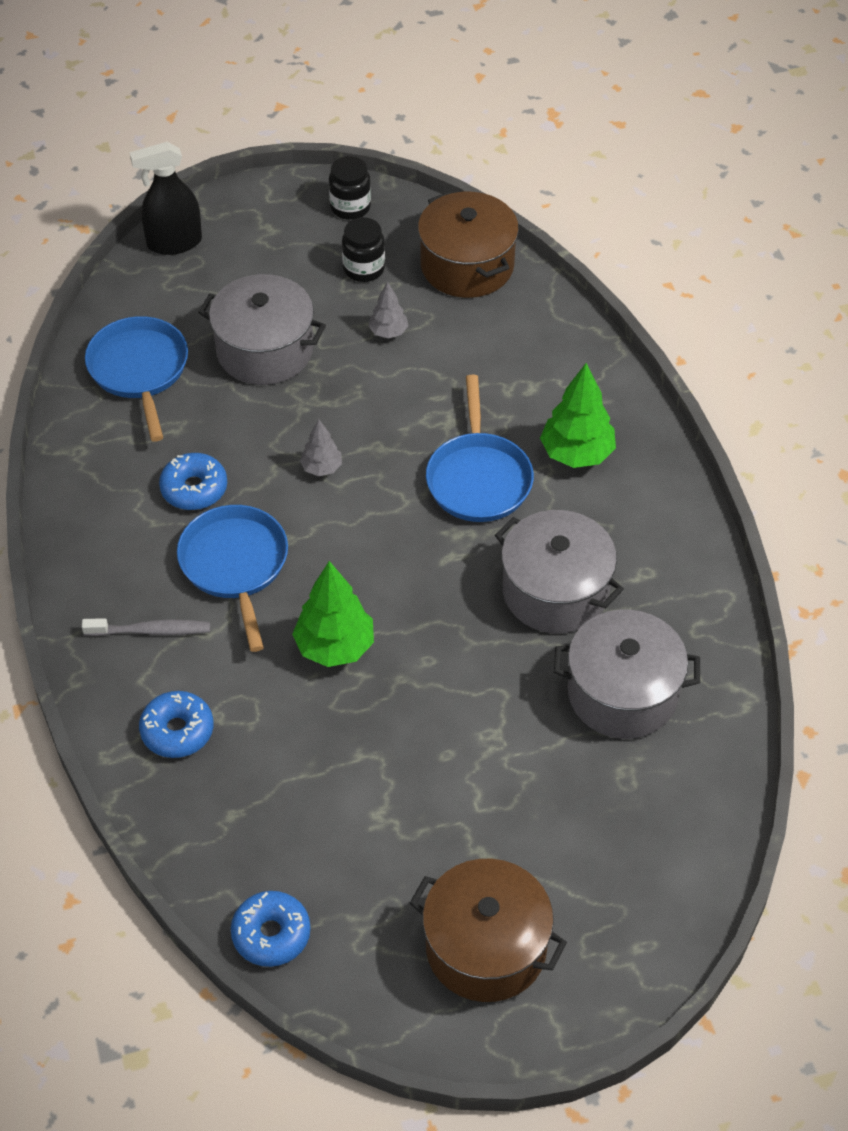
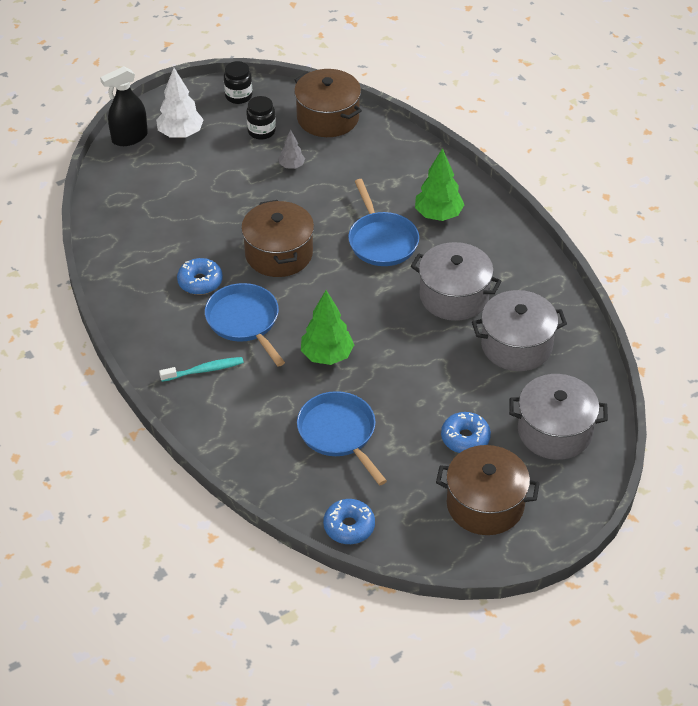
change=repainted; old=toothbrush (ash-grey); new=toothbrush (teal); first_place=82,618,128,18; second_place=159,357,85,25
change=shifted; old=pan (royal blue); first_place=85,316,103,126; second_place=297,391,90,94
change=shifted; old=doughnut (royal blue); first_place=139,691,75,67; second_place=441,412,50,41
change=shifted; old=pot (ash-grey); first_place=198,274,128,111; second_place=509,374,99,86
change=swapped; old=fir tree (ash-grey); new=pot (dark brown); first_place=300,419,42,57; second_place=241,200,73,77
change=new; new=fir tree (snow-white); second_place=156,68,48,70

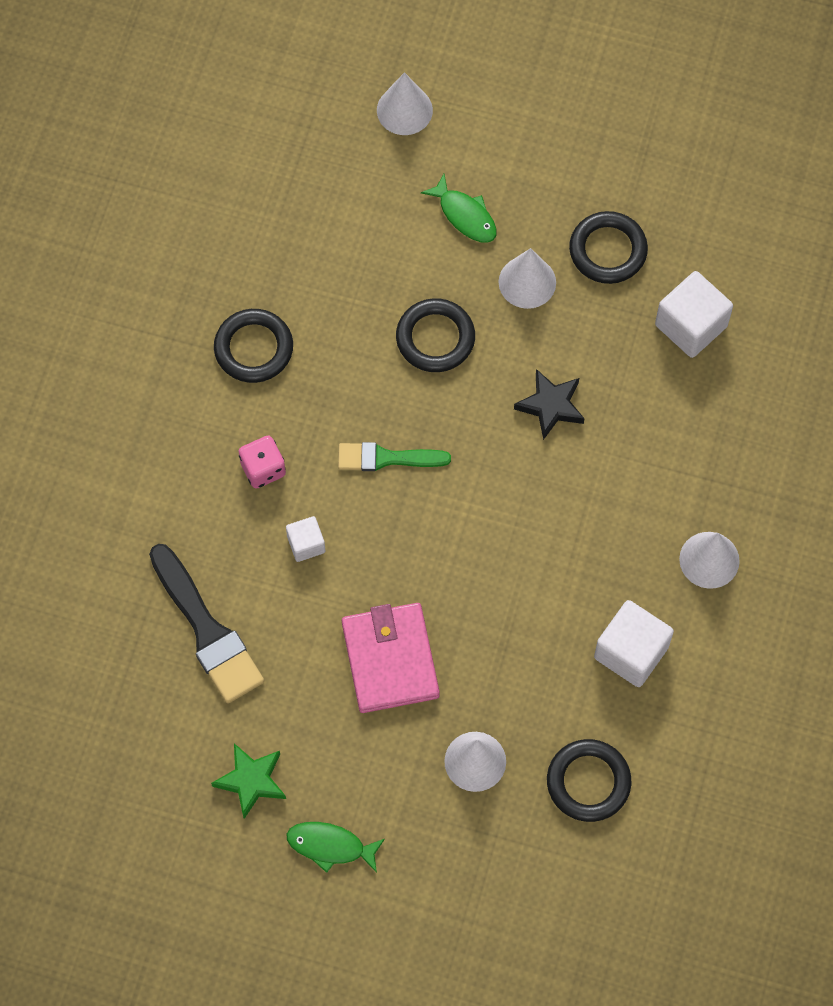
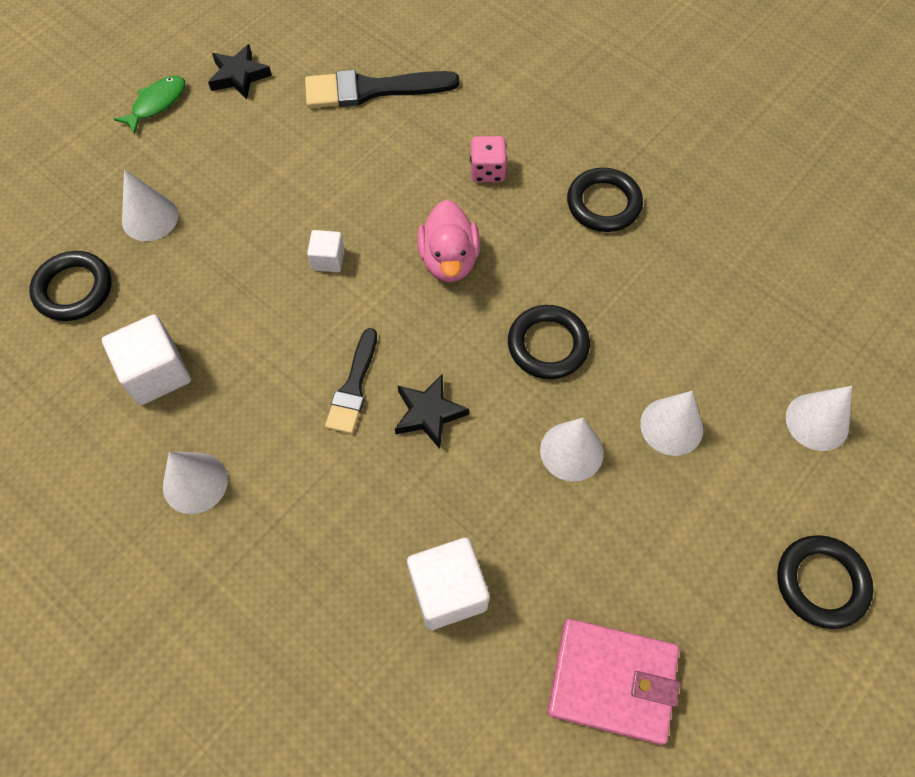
change=repainted; old=five-pointed star (leaf-green); new=five-pointed star (ebony); first_place=211,743,75,76; second_place=208,44,64,55
change=shifted; old=solid cube (snow-white); first_place=286,516,39,46; second_place=307,230,38,42
change=swapped; old=paintbrush (leaf-green); new=rubber duck (pink); first_place=338,442,113,29; second_place=417,200,63,82
change=shifted; old=card wallet (pink); first_place=342,603,98,110; second_place=548,619,132,126
change=swapped; old=toy fish (leaf-green); new=cone (snow-white); first_place=421,174,76,69; second_place=640,391,63,65
change=shifted; old=ring (ebony); first_place=569,211,79,73; second_place=777,535,96,94
change=new; new=paintbrush (ebony); second_place=325,328,52,106

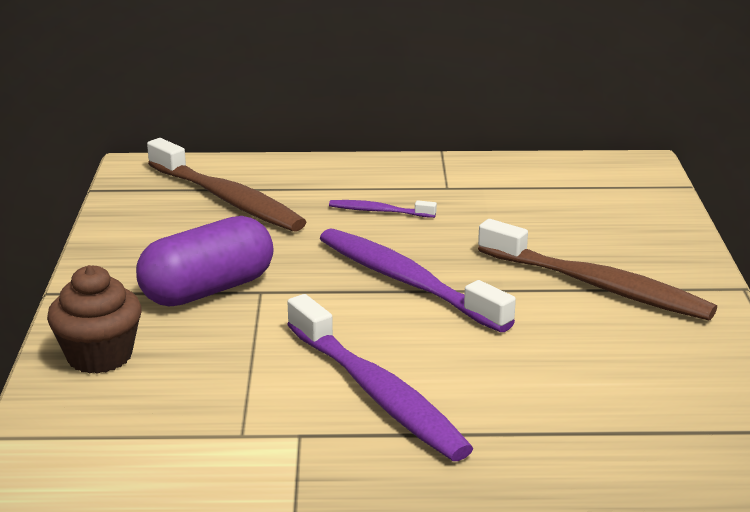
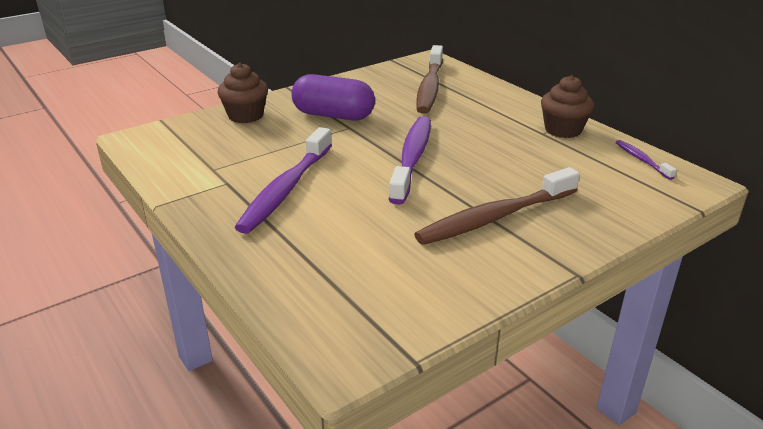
change=shifted; old=toothbrush (violet); first_place=329,200,108,18; second_place=616,140,61,40
change=rotated; old=toothbrush (dark brown); first_place=478,219,239,101; second_place=414,167,166,78; degrees=60
change=new; new=fairy cake (dark brown); second_place=541,75,53,63

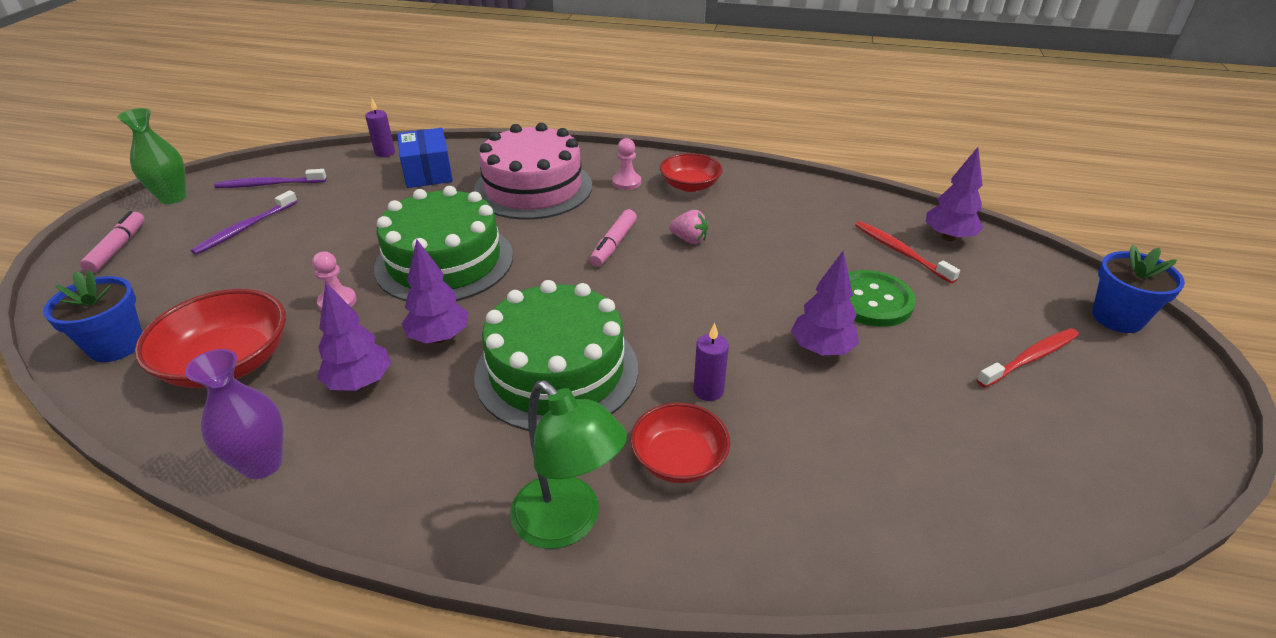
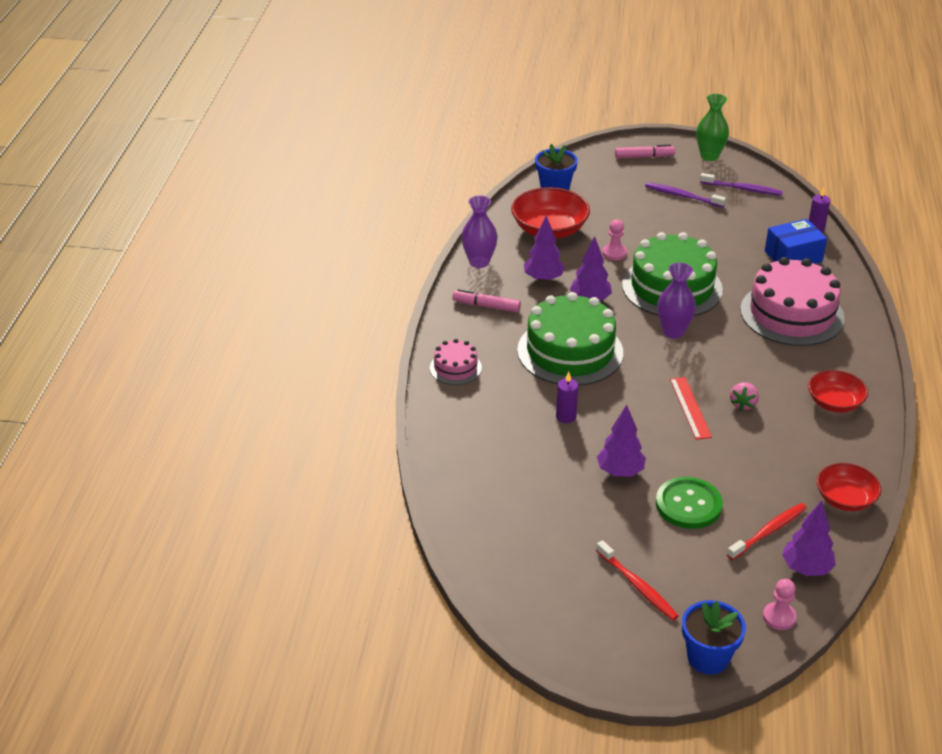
change=rotated; old=toothbrush (violet); first_place=214,169,113,19; second_place=700,173,83,23; degrees=120
change=swapped; old=reading lamp (leaf-green); new=gateau (pink); first_place=510,380,117,169; second_place=430,339,52,46
change=shifted; old=marker pen (pink); first_place=590,209,47,58; second_place=452,289,69,24
change=shifted; old=game pawn (pink); first_place=612,138,29,52; second_place=763,579,33,51
change=shifted; old=serving bowl (red); first_place=630,402,100,81; second_place=817,463,64,48
change=new; new=tall vase (violet); second_place=657,263,39,76
change=new; new=measuring stick (red); second_place=670,377,42,63

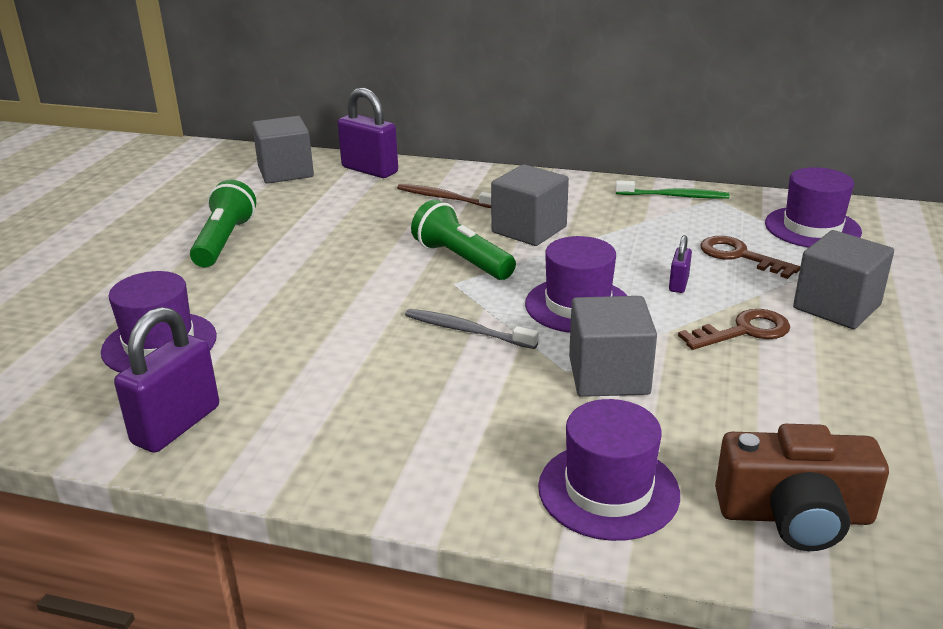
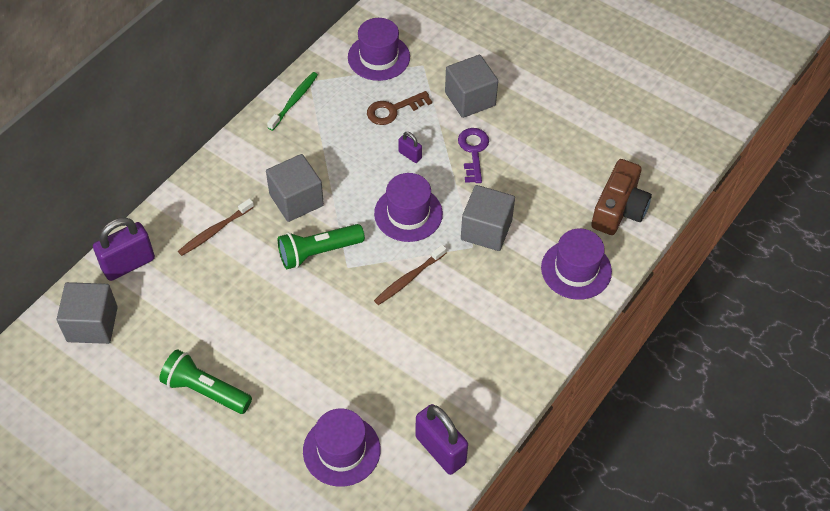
change=repainted; old=toothbrush (ash-grey); new=toothbrush (dark brown); first_place=405,309,134,40; second_place=374,245,73,60
change=repainted; old=key (dark brown); new=key (violet); first_place=678,309,112,41; second_place=458,128,31,55

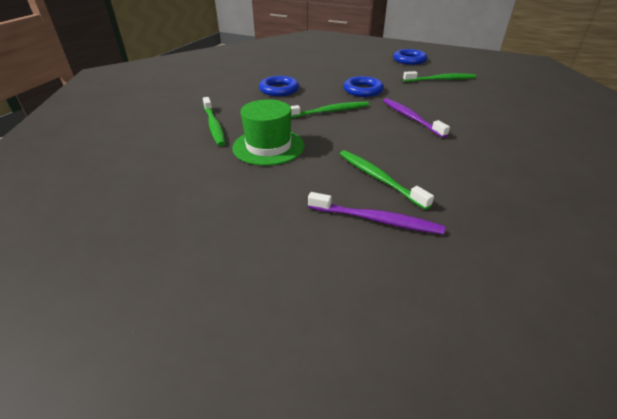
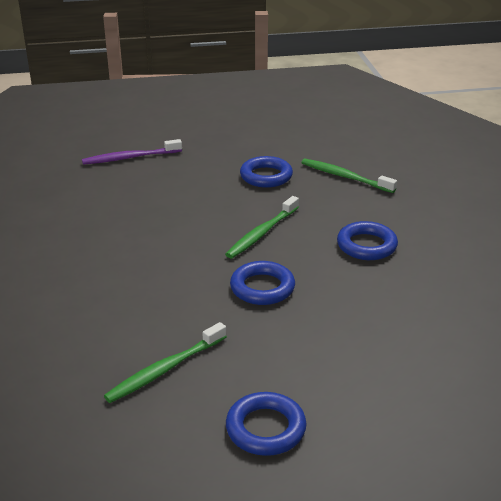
change=swapped; old=hat (leaf-green); new=ring (royal blue); first_place=232,99,72,67; second_place=240,156,53,32
change=gone; old=toothbrush (leaf-green); first_place=340,150,94,60
change=gone; old=toothbrush (violet); first_place=383,98,67,40

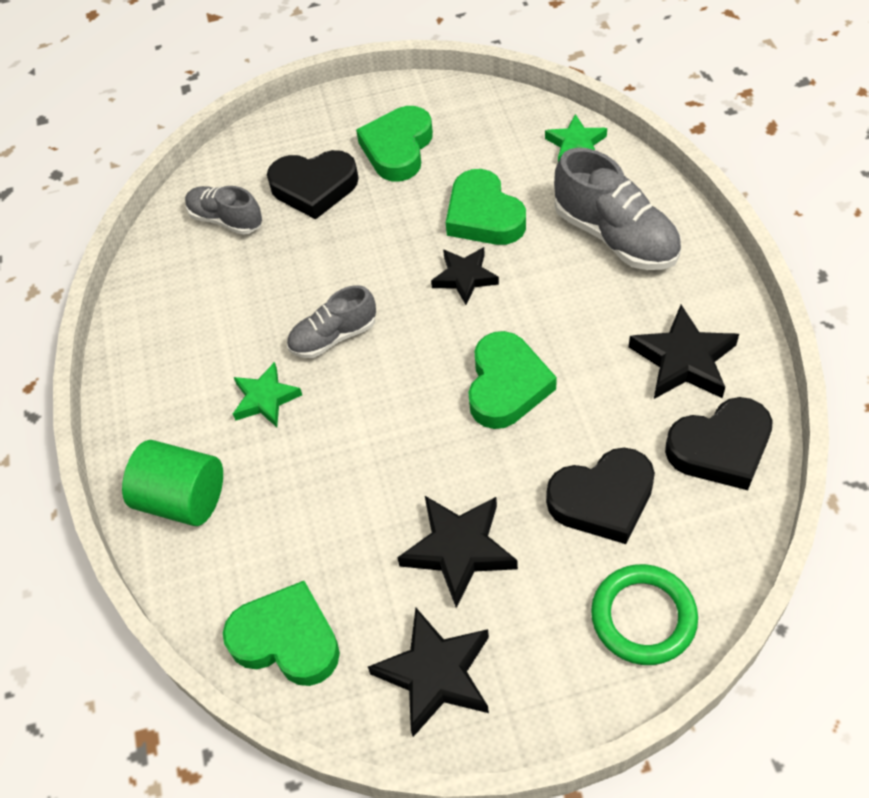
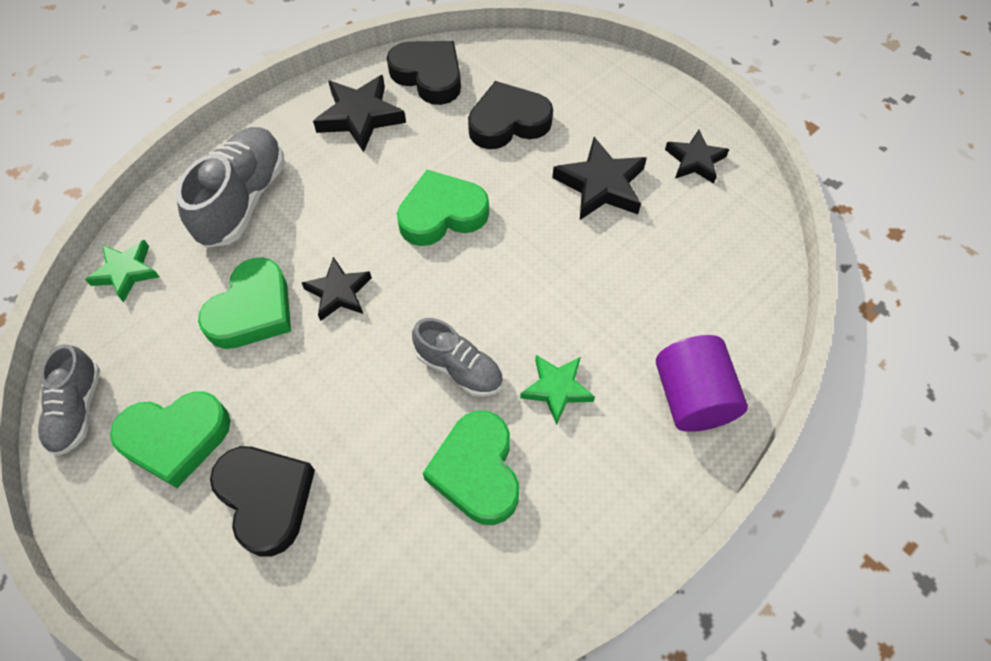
change=repainted; old=solid cylinder (leaf-green); new=solid cylinder (violet); first_place=122,440,101,86; second_place=656,335,92,97
change=shifted; old=sneaker (ash-grey); first_place=185,186,77,49; second_place=38,344,62,112
change=shifted; old=heart shape (leaf-green); first_place=223,581,117,105; second_place=423,411,97,114
change=scaled; old=five-pointed star (ebony); first_place=368,608,121,129; second_place=665,130,64,53; factor=0.67
change=rotated; old=heart shape (ebony); first_place=546,448,109,96; second_place=468,81,85,68; degrees=-60
change=gone; old=ring (leaf-green); first_place=591,564,107,101

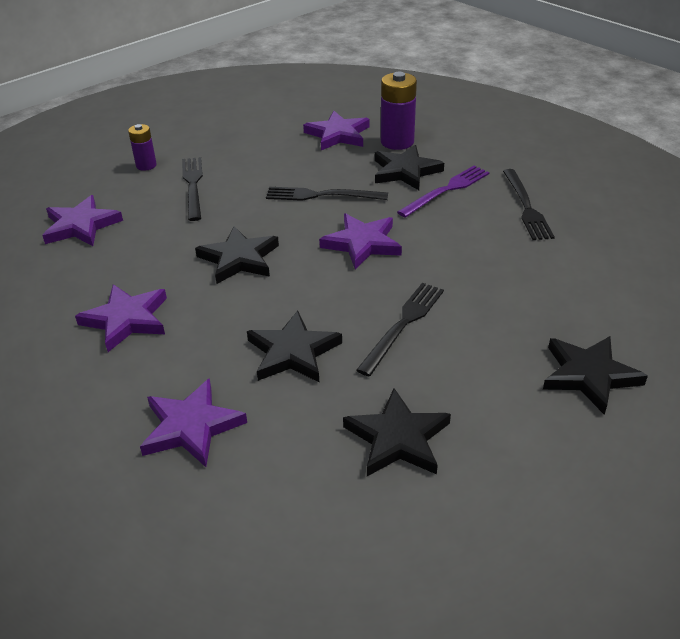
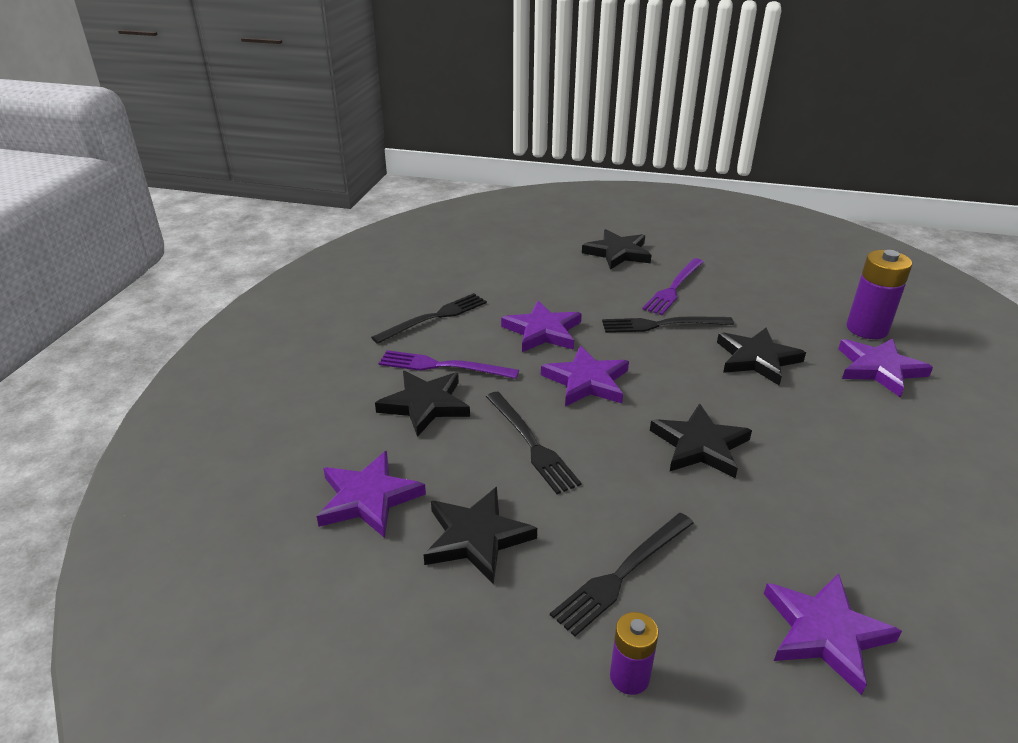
change=shifted; old=five-pointed star (violet); first_place=75,284,92,68; second_place=501,300,81,52
change=shifted; old=five-pointed star (ebony); first_place=343,388,108,88; second_place=424,487,113,97
change=shifted; old=AA battery (violet); first_place=381,72,36,78; second_place=847,250,65,89
change=new; new=fork (violet); second_place=642,258,62,57

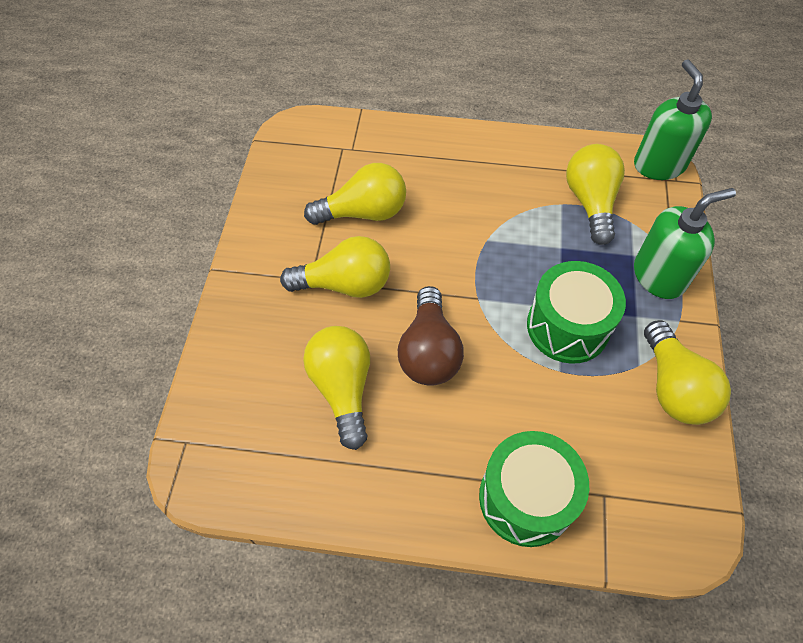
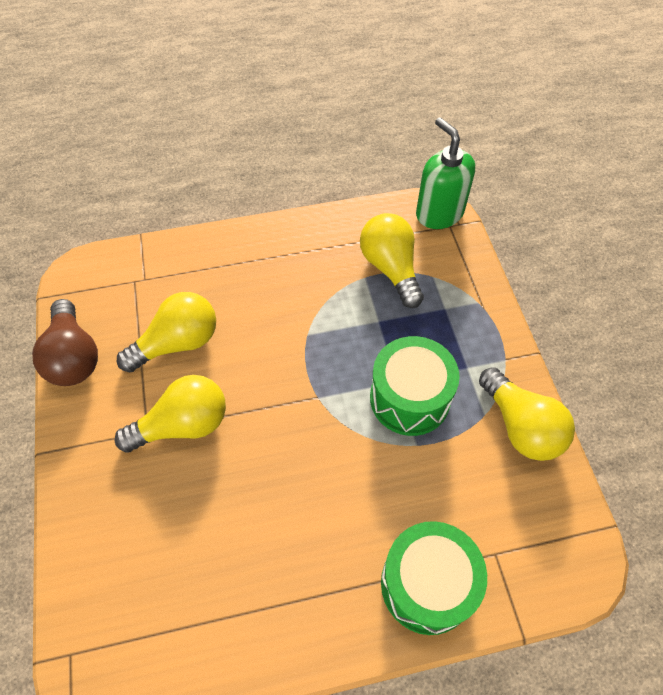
change=gone; old=lightbulb (bright yellow); first_place=303,326,67,124
change=shifted; old=lightbulb (dark brown); first_place=398,286,66,100; second_place=32,299,66,87
change=gone; old=pump bottle (leaf-green); first_place=634,188,102,111

